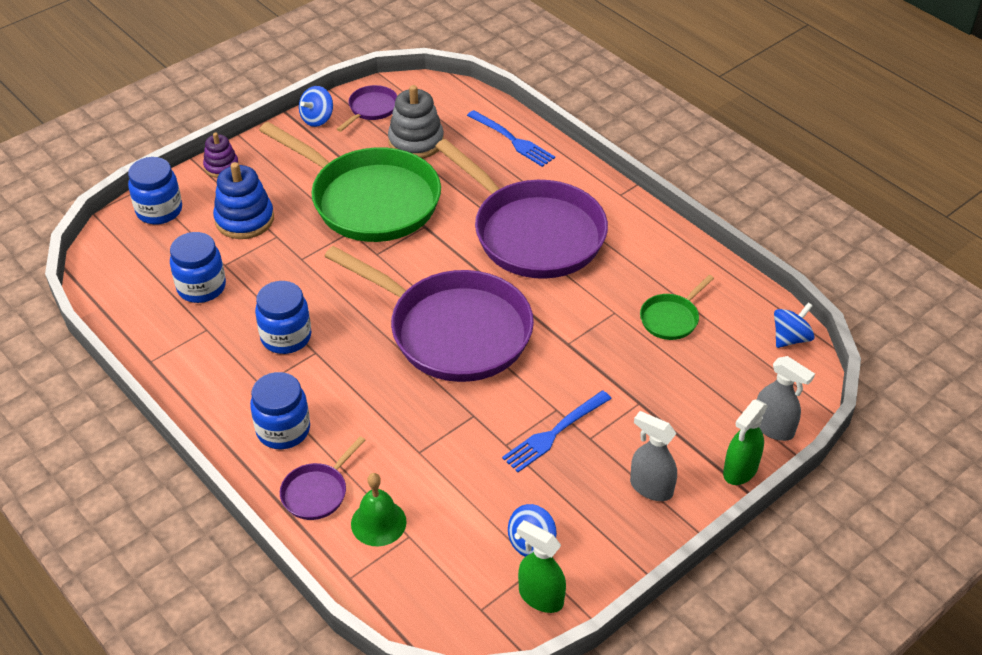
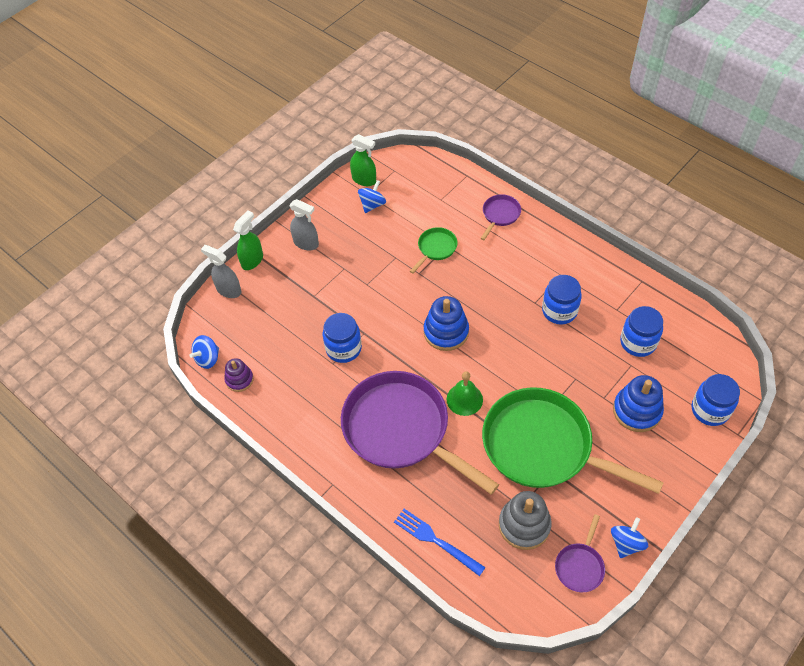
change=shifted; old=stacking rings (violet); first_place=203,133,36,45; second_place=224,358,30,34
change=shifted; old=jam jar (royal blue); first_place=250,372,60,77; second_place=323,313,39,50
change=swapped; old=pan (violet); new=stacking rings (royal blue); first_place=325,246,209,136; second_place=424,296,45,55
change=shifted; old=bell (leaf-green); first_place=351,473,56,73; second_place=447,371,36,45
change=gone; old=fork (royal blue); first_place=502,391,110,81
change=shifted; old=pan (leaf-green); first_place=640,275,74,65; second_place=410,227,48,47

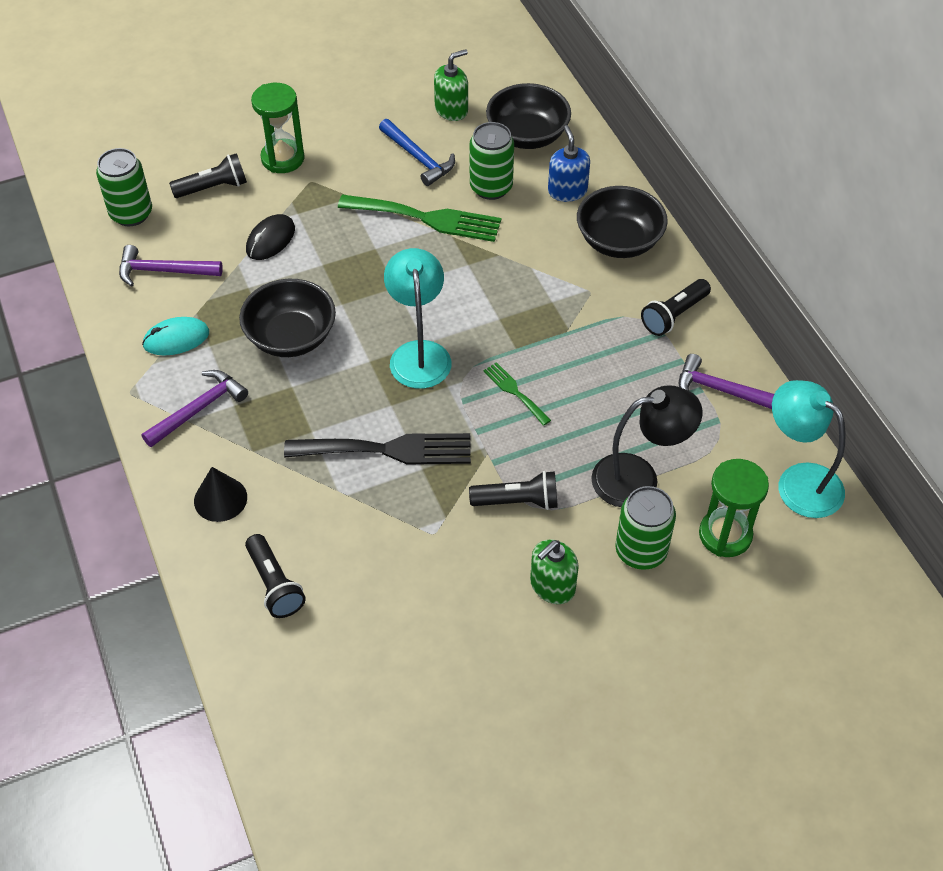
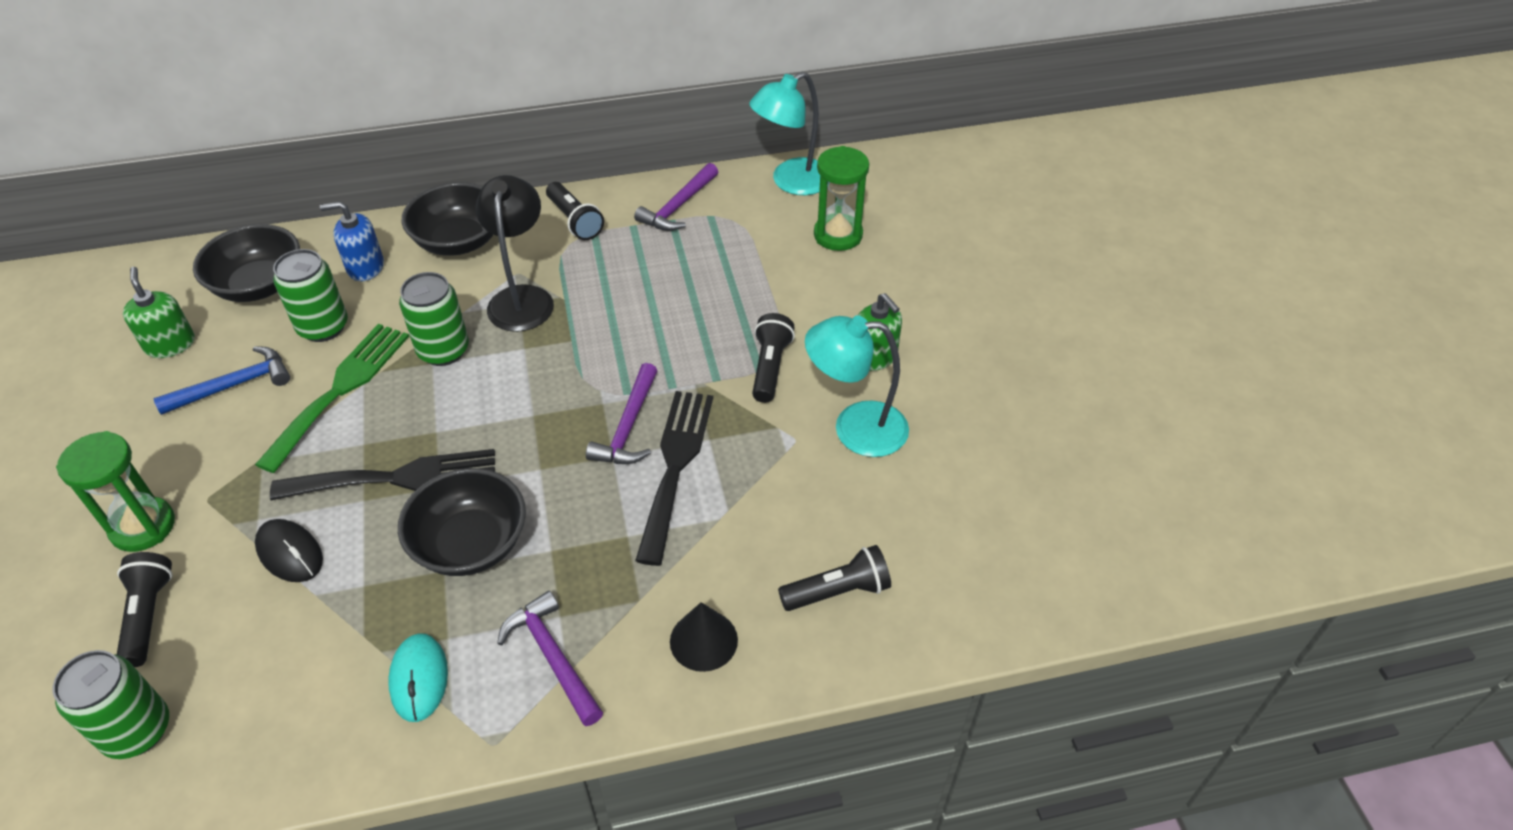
change=shifted; old=claw hammer (violet); first_place=119,245,104,42; second_place=586,363,71,101
change=shifted; old=reading lamp (teal); first_place=384,248,67,141; second_place=805,315,104,142
change=gone; old=fork (leaf-green); first_place=483,362,68,64
change=shifted; old=reading lamp (ebony); first_place=591,385,112,122; second_place=476,175,78,157
change=shifted; old=can (leaf-green); first_place=615,486,61,84; second_place=399,272,70,94
change=new; new=fork (ebony); second_place=270,449,225,52

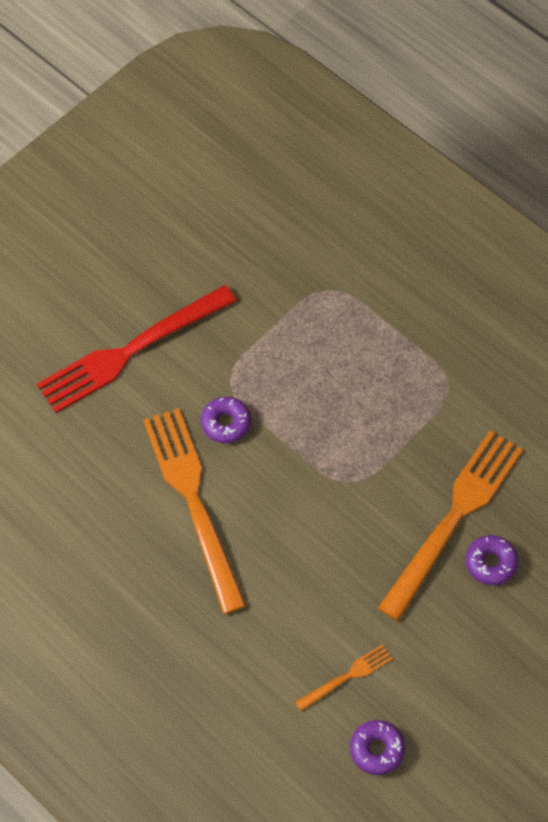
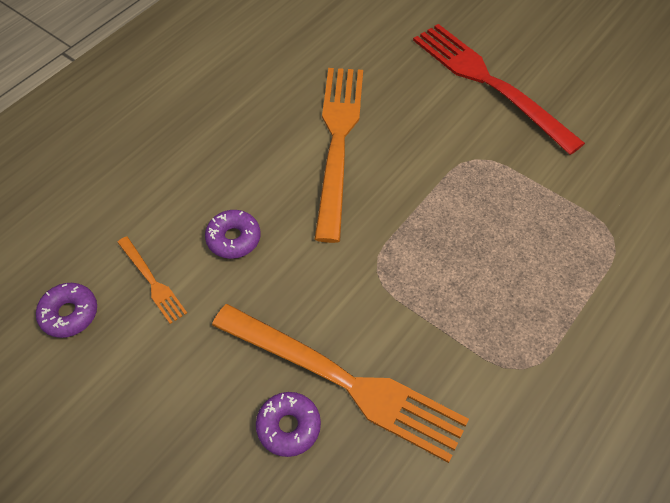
change=rotated; old=fork (orange); first_place=143,408,103,206; second_place=314,68,49,175; degrees=-60
change=shifted; old=doughnut (violet); first_place=201,397,50,46; second_place=205,210,56,49

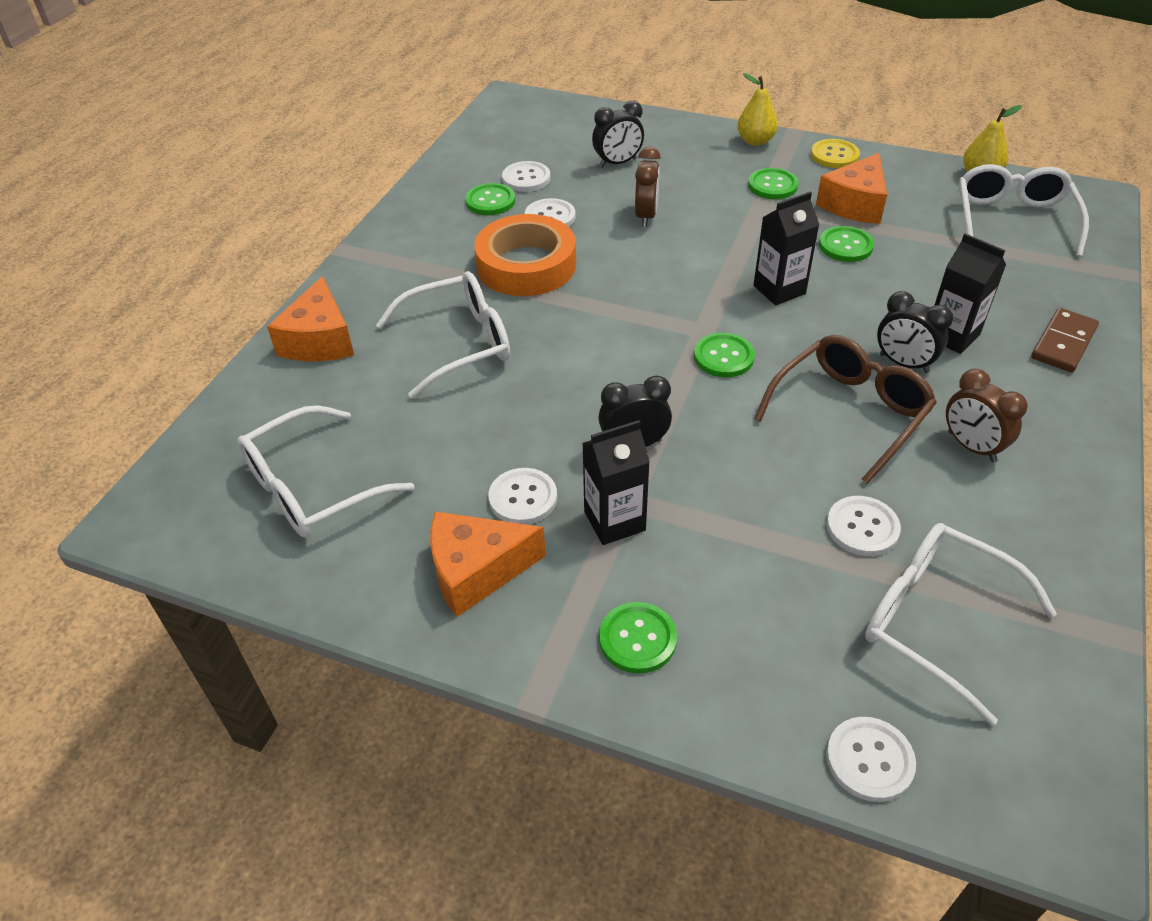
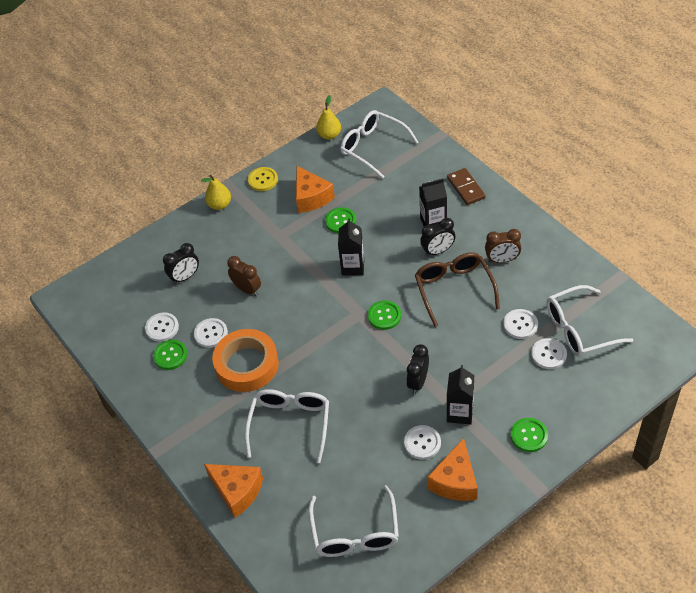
change=rotated; old=clock (ebony); first_place=592,101,52,67; second_place=163,243,36,41; degrees=45
change=gone; old=button (leaf-green); first_place=748,168,51,31
change=shifted; old=button (snow-white); first_place=826,717,90,85; second_place=531,338,36,31

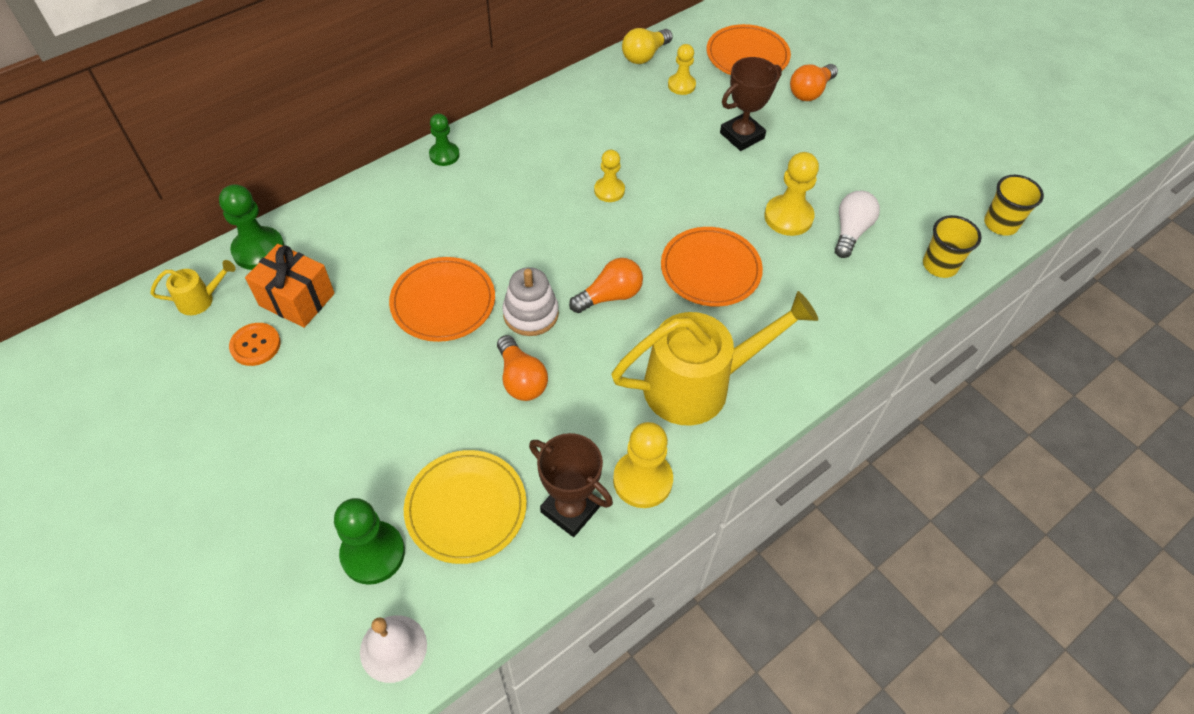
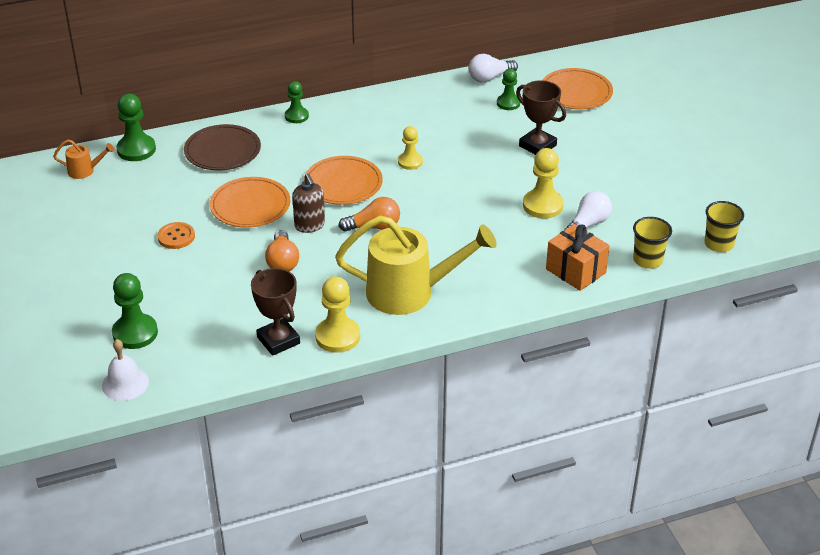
change=repainted; old=watering pot (bright yellow); new=watering pot (orange); first_place=150,260,86,55; second_place=53,140,61,39
change=shifted; old=button (orange); first_place=229,323,52,43; second_place=157,222,38,27
change=shifted; old=gift (orange); first_place=245,244,90,84; second_place=546,224,64,67
change=gone; old=dinner plate (bright yellow); first_place=404,450,123,114
change=swapped; old=stacking rings (snow-white); new=pump bottle (dark brown); first_place=502,267,57,69; second_place=292,174,33,59
change=repainted; old=lightbulb (bright yellow); new=lightbulb (snow-white); first_place=622,28,51,36; second_place=469,54,49,29
change=shifted; old=dinner plate (orange); first_place=661,227,102,80; second_place=304,156,79,49
change=repainted; old=game pawn (bright yellow); new=game pawn (leaf-green); first_place=668,44,28,51; second_place=497,69,23,41
change=rotated; old=award cup (dark brown); first_place=720,57,62,94; second_place=516,80,50,75; degrees=60
change=gone; old=lightbulb (orange); first_place=790,64,48,37
change=new; new=dinner plate (dark brown); second_place=184,124,77,46

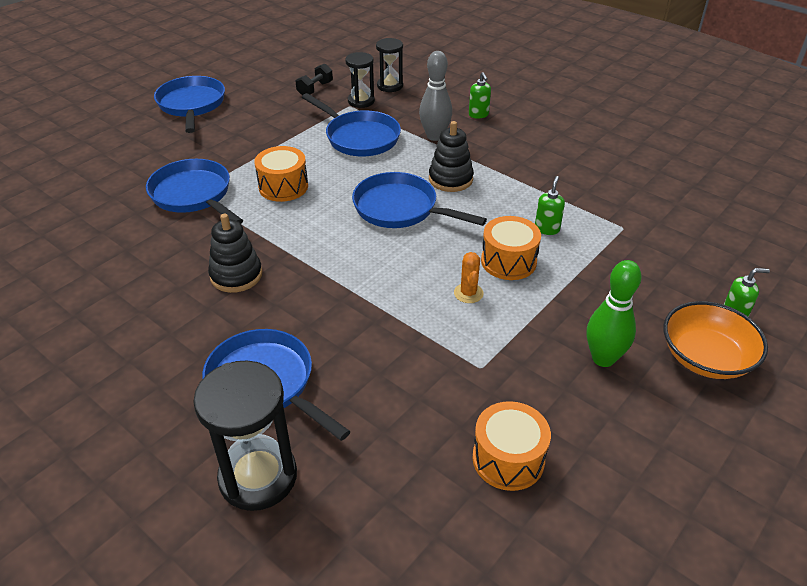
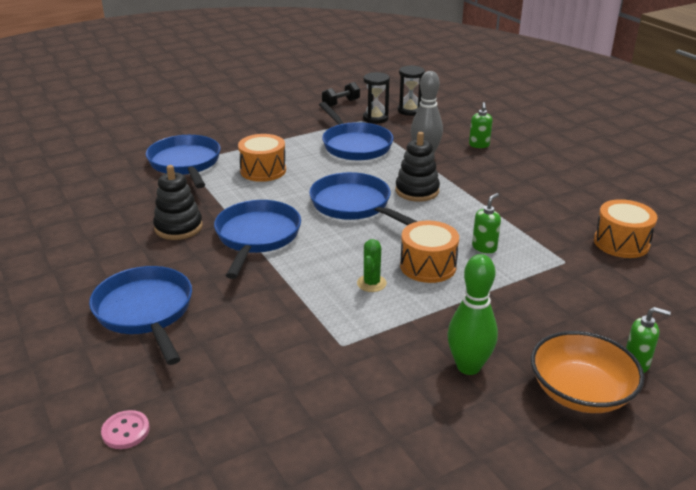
change=shifted; old=pan (royal blue); first_place=154,76,71,57; second_place=214,200,87,79
change=gone; old=sand timer (ebony); first_place=193,361,104,150
change=repainted; old=prickly plant (orange); new=prickly plant (leaf-green); first_place=454,252,30,51; second_place=357,239,30,53
change=shifted; old=toy drum (orange); first_place=472,401,79,90; second_place=594,199,64,59
change=new; new=button (pink); second_place=101,410,49,39

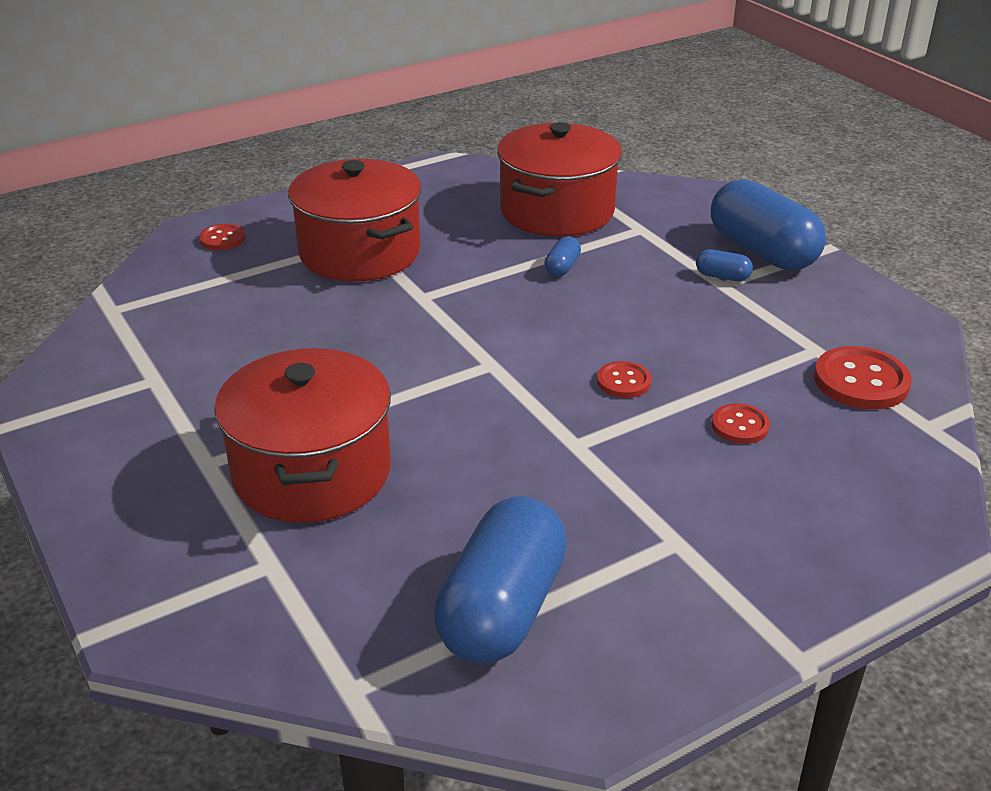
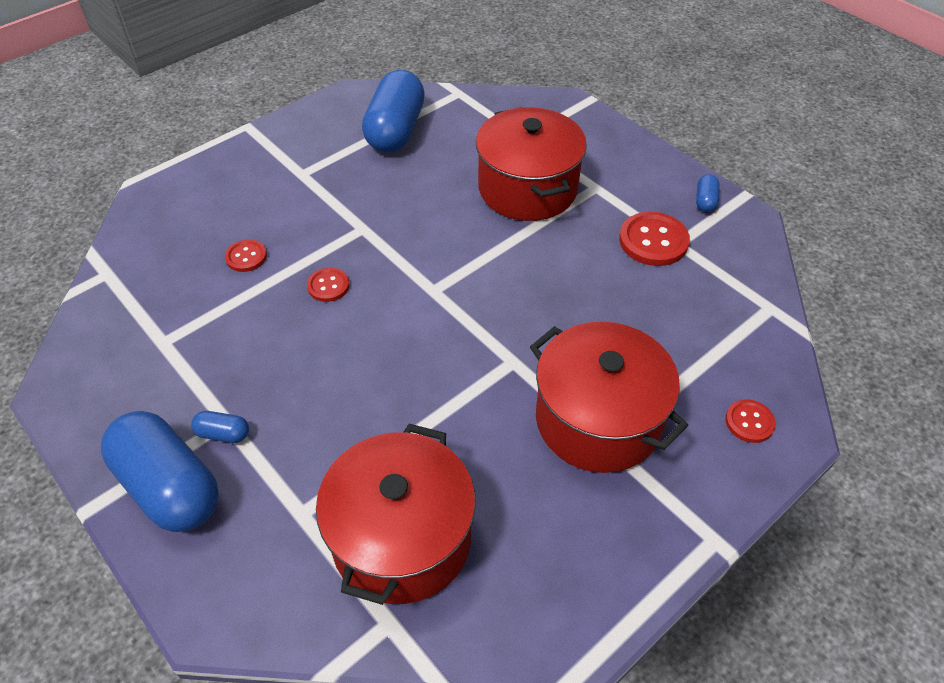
change=shifted; old=pill (royal blue); first_place=544,236,37,41; second_place=696,174,24,38
change=shifted; old=button (red); first_place=814,346,98,64; second_place=619,212,71,54

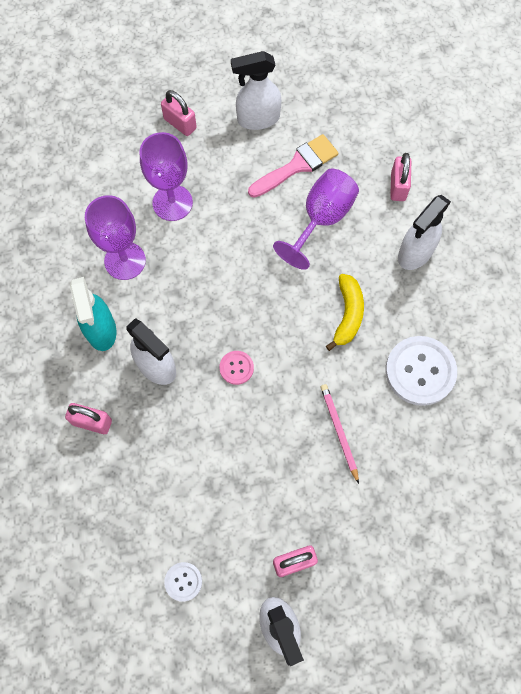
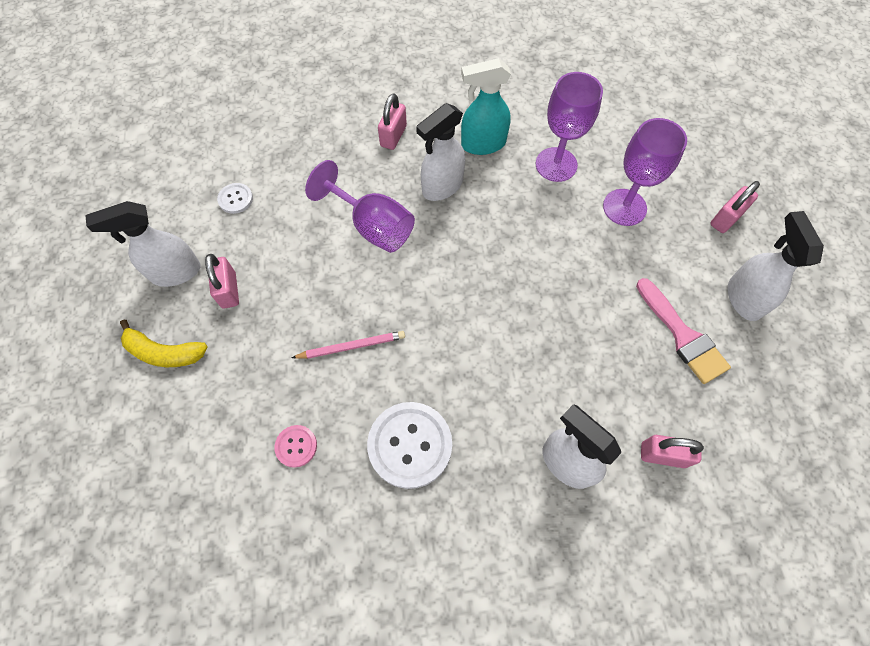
change=shifted; old=button (pink); first_place=219,351,35,34; second_place=274,425,43,43
change=shifted; old=chalice (violet); first_place=273,168,86,102; second_place=305,160,110,93
change=shifted; old=banana (bright yellow); first_place=326,274,38,77; second_place=120,320,88,47

